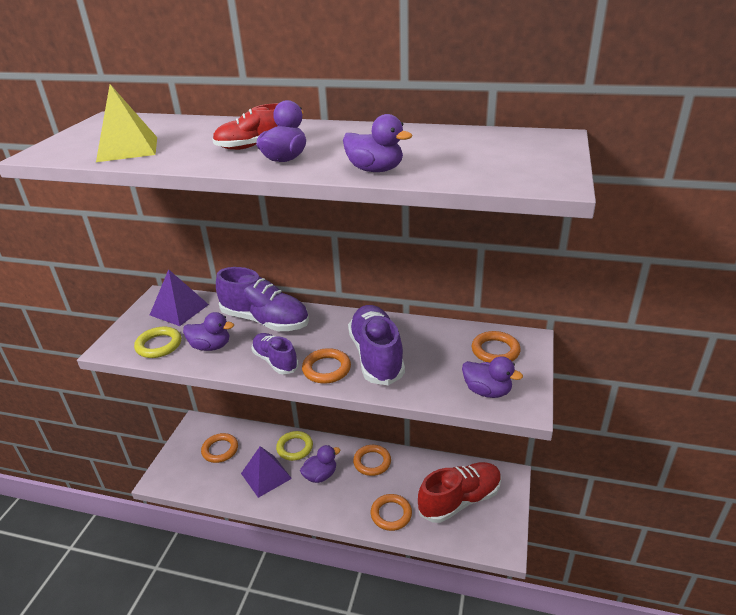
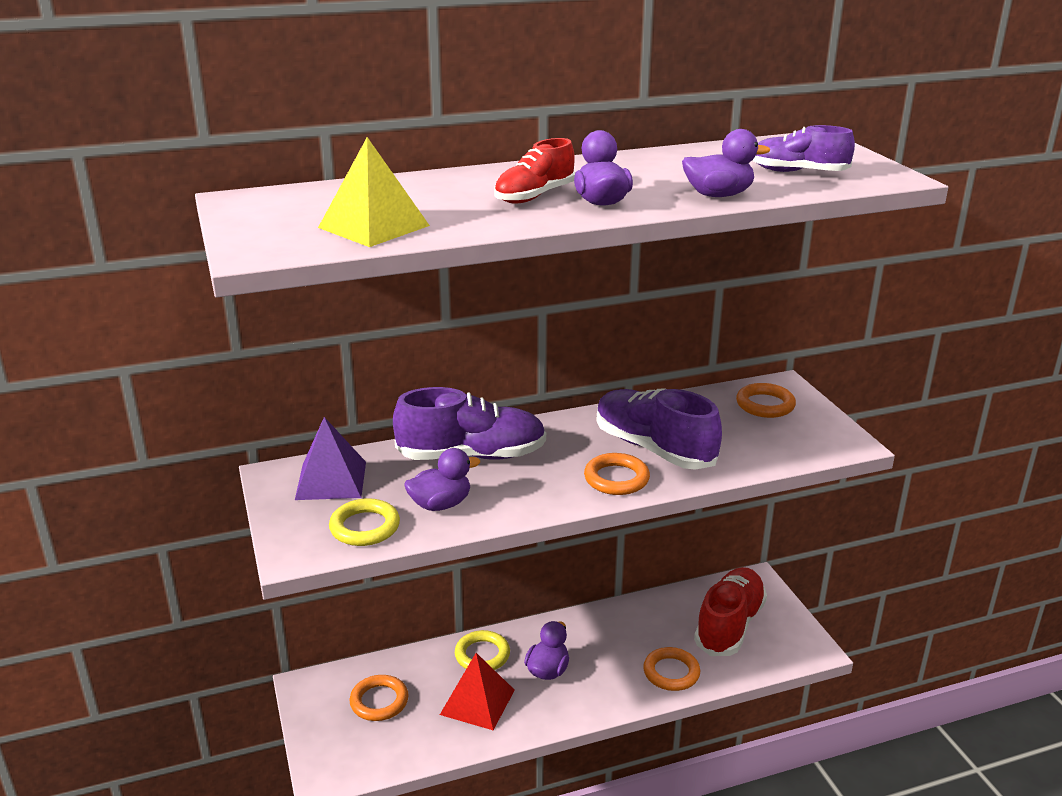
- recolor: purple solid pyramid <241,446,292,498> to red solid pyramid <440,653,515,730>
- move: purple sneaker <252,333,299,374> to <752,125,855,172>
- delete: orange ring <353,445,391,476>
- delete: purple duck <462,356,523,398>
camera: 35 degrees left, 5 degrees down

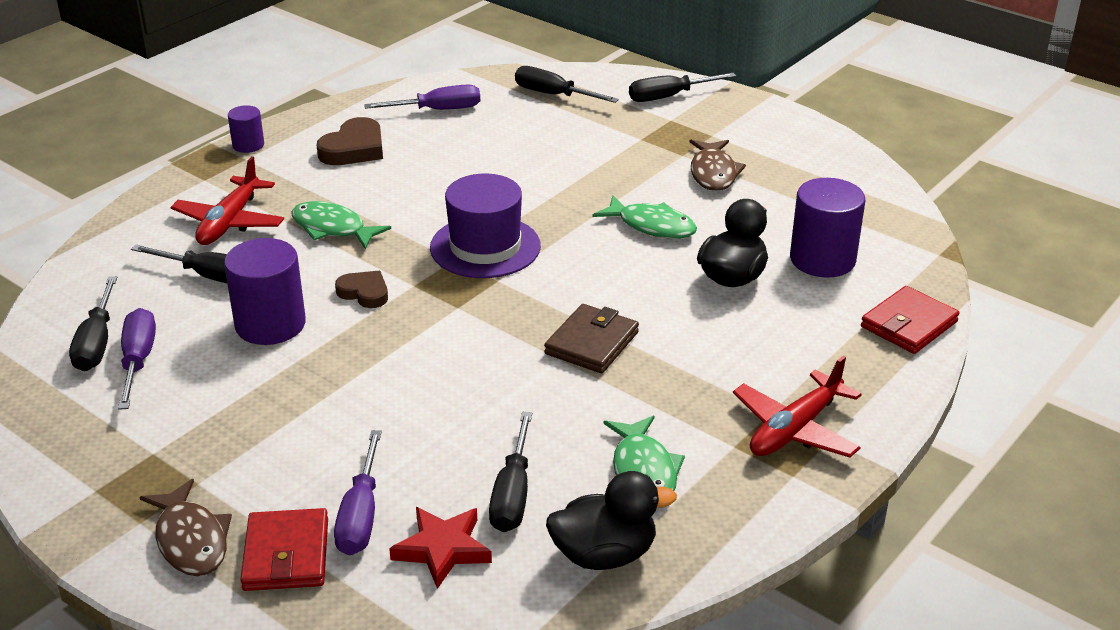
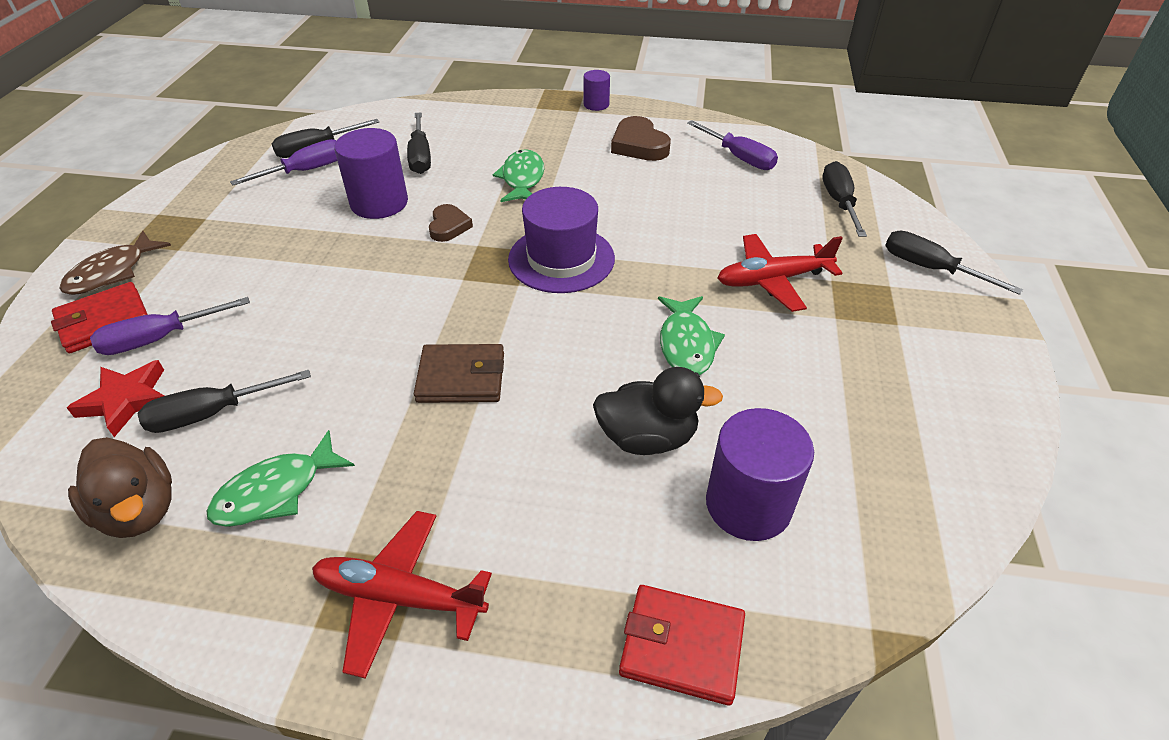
- recolor: jet-black duck <546,471,677,570> to brown duck <68,437,172,538>
- rotate: brown love heart <317,117,383,165> = <611,116,671,161> 60 degrees clockwise
- move: red plane <171,156,284,245> to <718,234,843,312>
- delete: brown fish figure <690,140,746,191>
camera: 60 degrees right, 10 degrees up

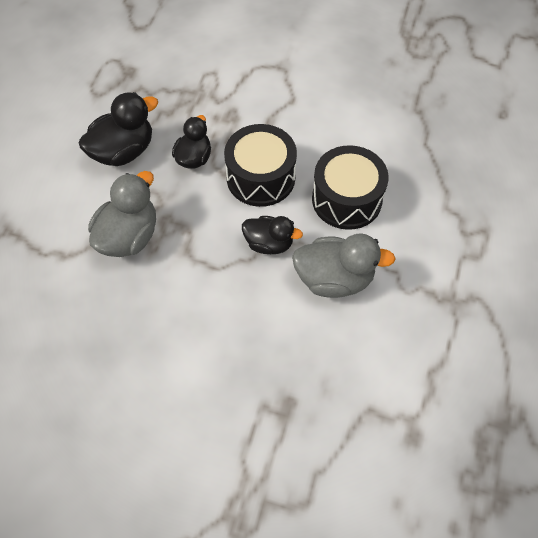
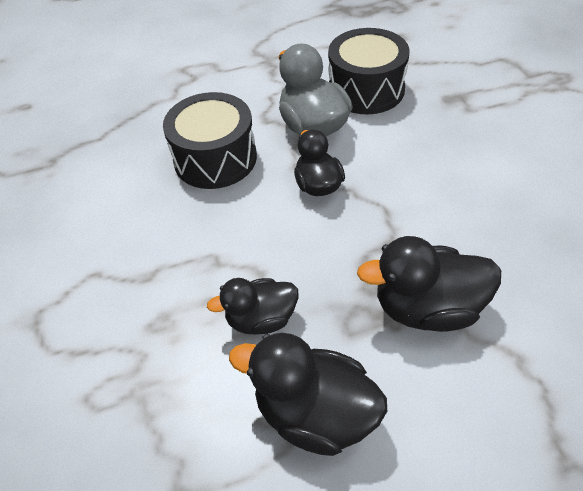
- move: jet-black drum <224,124,297,207> to <328,28,410,114>
- recolor: grey duck <88,171,156,257> to jet-black duck <357,236,501,332>
camera: 120 degrees left, 10 degrees down

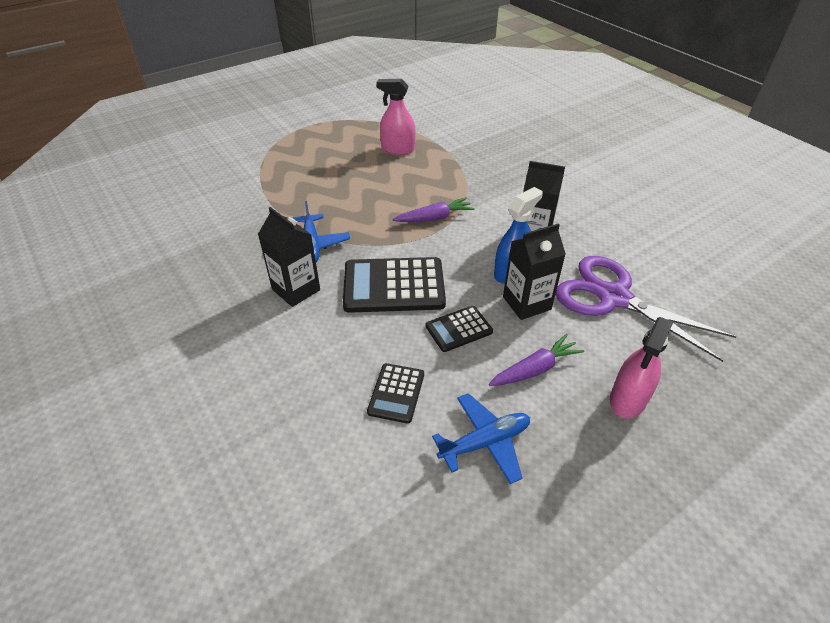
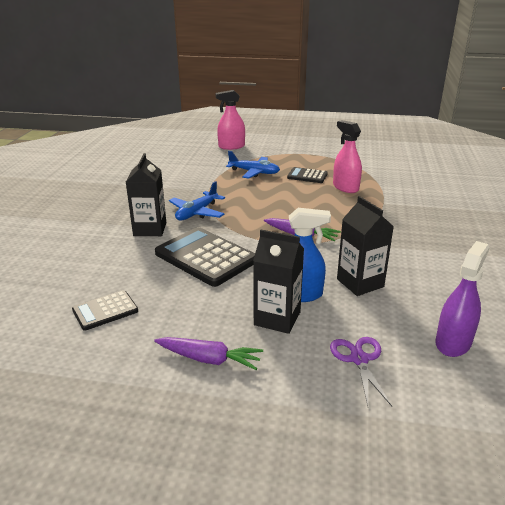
- move: rosy spray cleaner <610,317,673,418> to <215,90,245,150>
- move: royal blue plane <432,393,530,484> to <226,151,280,178>
- move: jet-black adding machine <425,306,493,352> to <287,167,328,183>
- resize: purple shears <555,256,737,362> = <330,337,392,406> x0.49
- insert: purple spray cleaner <435,241,490,357>
camera: 45 degrees right, 15 degrees down

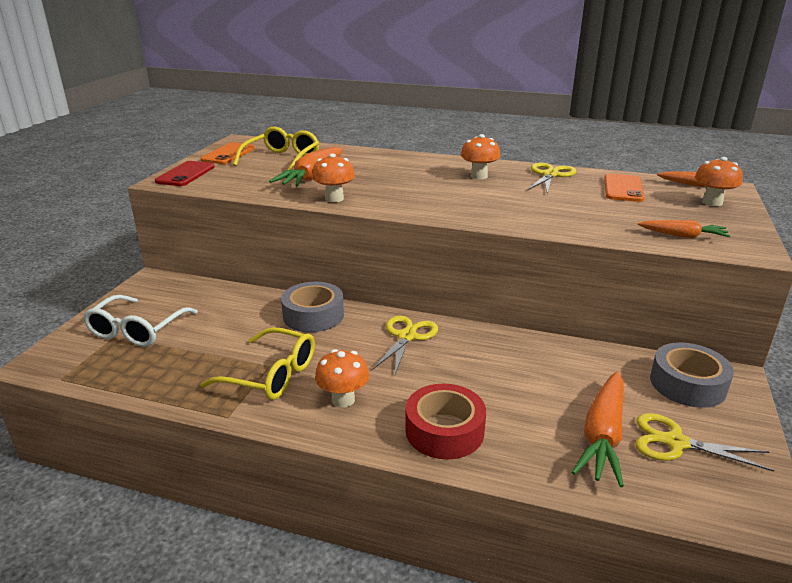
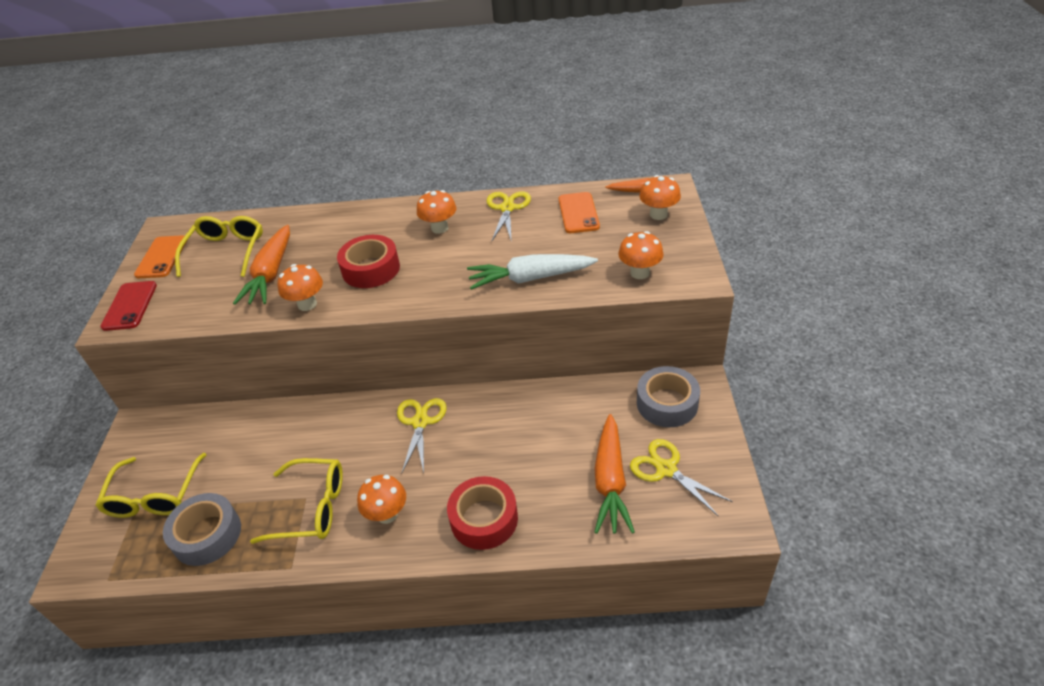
- recolor: pure white glasses <83,295,198,347> to golden glasses <95,453,207,518>
- move: grey roll of tape <281,282,344,332> to <163,493,241,566>
- insert: red roll of tape <337,235,400,288>
- insert: pure white root vegetable <467,254,598,290>
- replace: orange root vegetable <638,220,730,238> to orange mushroom <618,231,664,279>
- rotate: golden shears <635,413,774,472> = <630,439,733,517> 45 degrees clockwise
camera: 15 degrees left, 15 degrees up

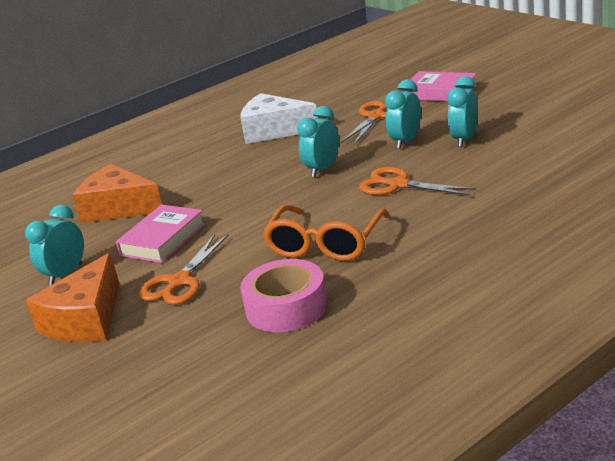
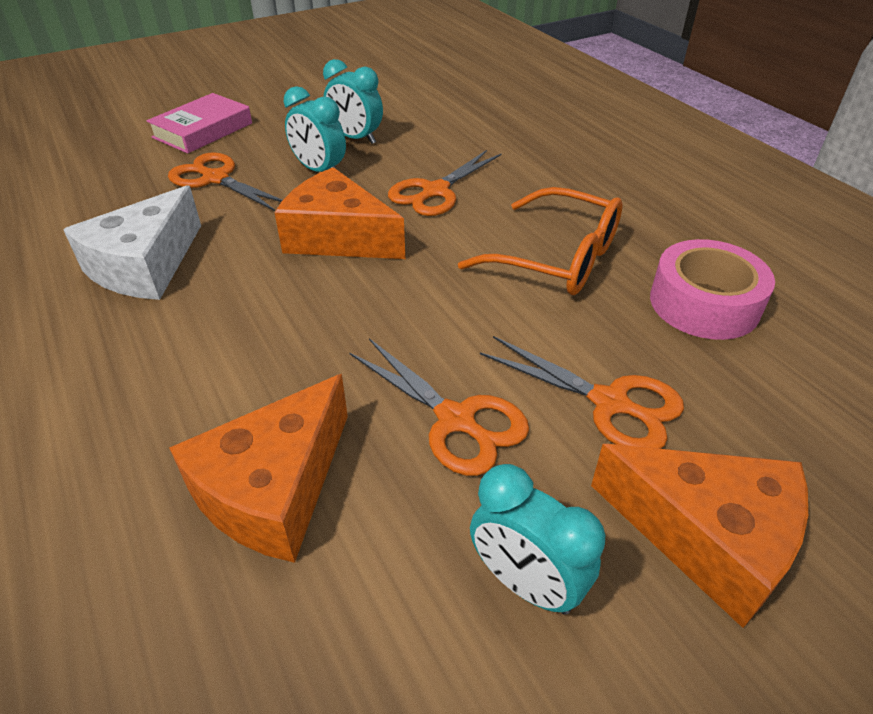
- replace: aqua bedside clock <297,106,339,177> to orange cheese wedge <275,167,405,259>
- replace: rosy hardcover <116,204,205,263> to orange shears <349,338,529,476>
camera: 85 degrees left, 15 degrees up

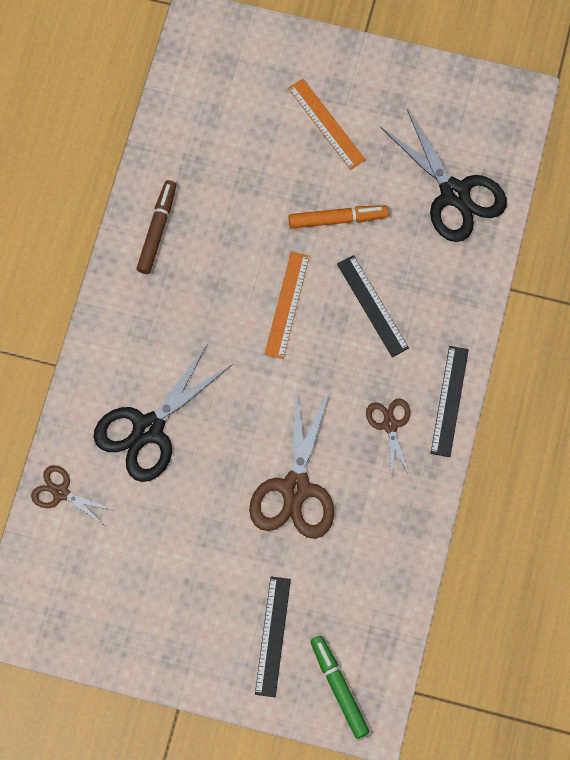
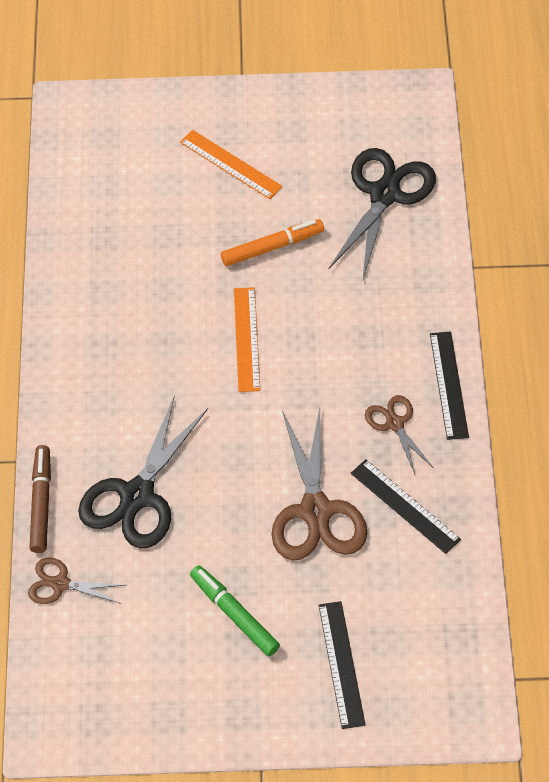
- move: brown felt pen <136,180,176,274> to <30,445,51,553>
- move: leaf-green felt pen <310,636,369,739> to <190,565,280,656>
- rotate: jet-black shears <380,109,507,242> = <328,148,436,279> 105 degrees counterclockwise
- move: jet-black ruler <337,255,409,357> to <351,459,461,554>
camera: 15 degrees left, 15 degrees down

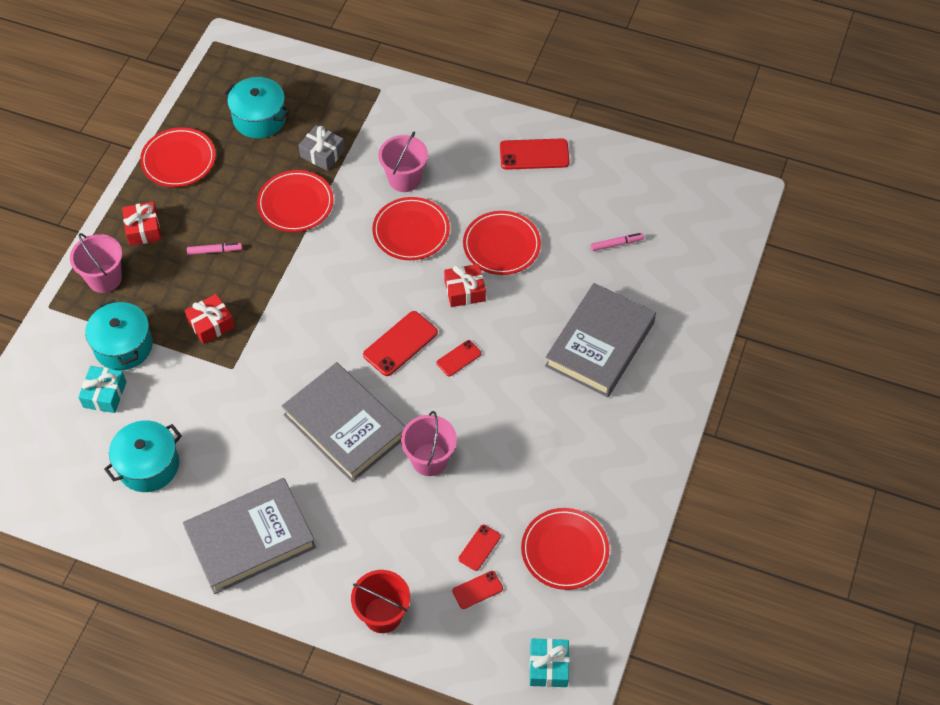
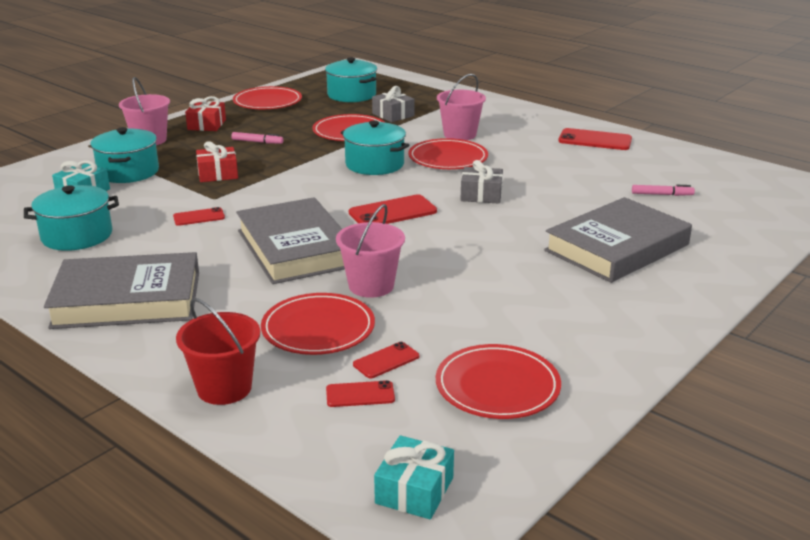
- move: red phone <436,340,481,377> to <173,207,225,226>
- move: red dinner plate <463,211,541,275> to <261,293,375,355>
- insert: aqua cooking pot <341,120,409,175>
- recolor: red gift <444,264,486,307> to grey gift <460,160,503,203>
camera: 20 degrees right, 30 degrees down

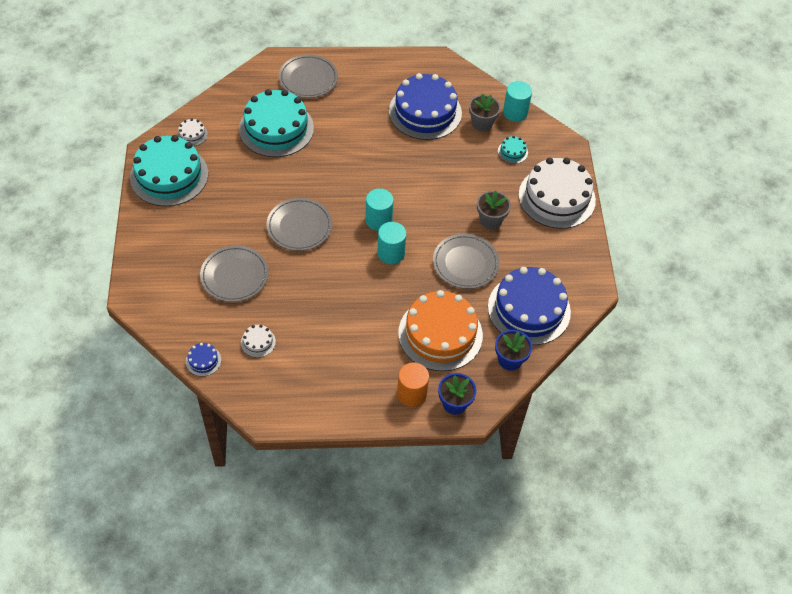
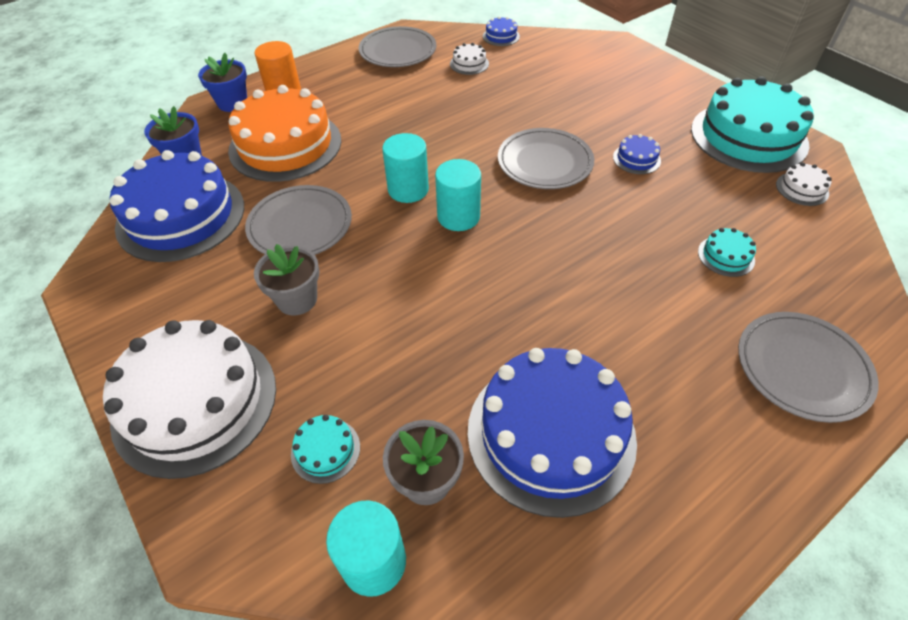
- move: grey dinner plate <200,245,269,302> to <359,26,436,67>
- insert: royal blue cake <613,134,661,174>
- resize: aqua cake <239,89,314,157> = <698,228,756,277> x0.41
camera: 150 degrees right, 5 degrees down

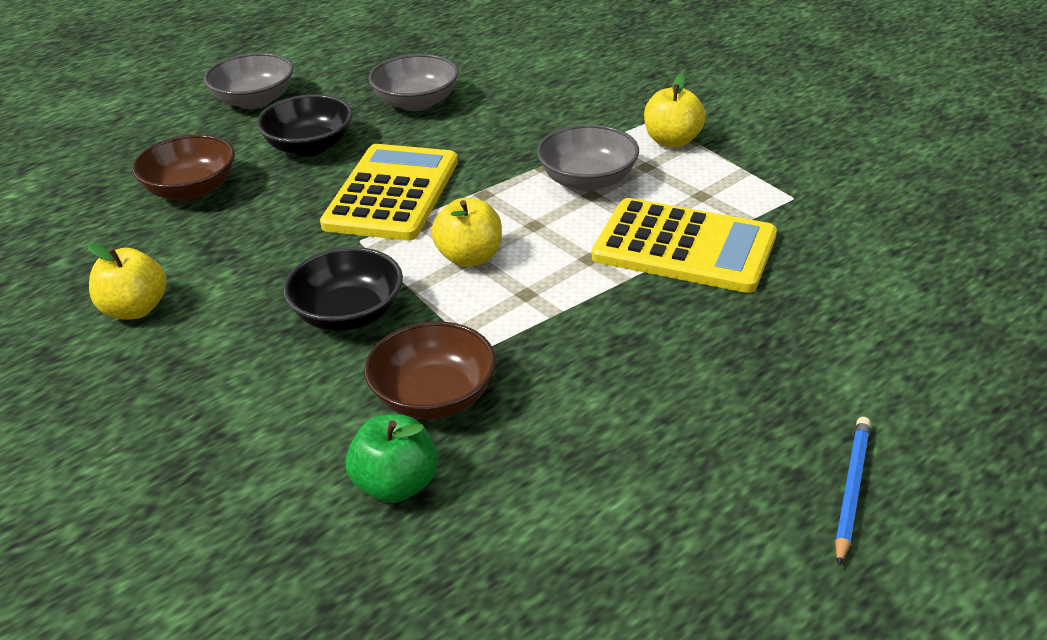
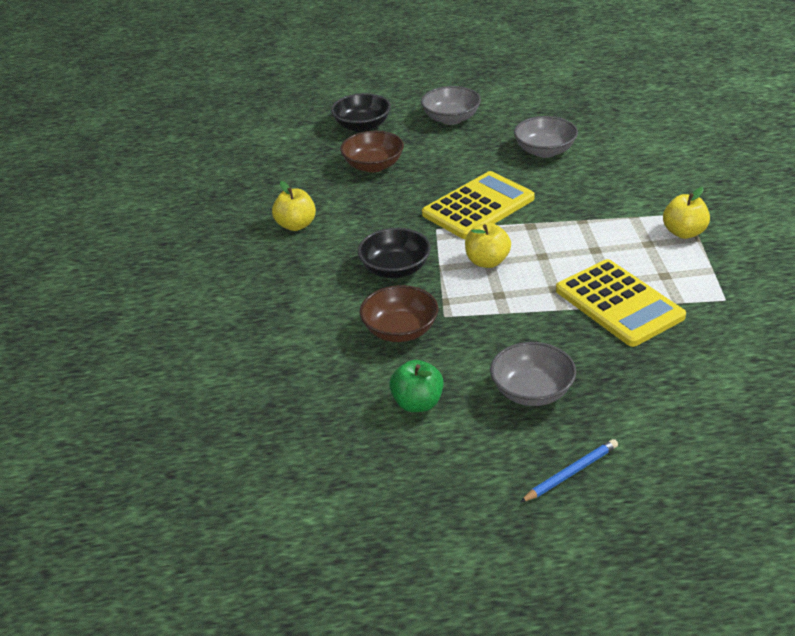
- move: jet-black deep dish <256,94,353,156> to <331,93,391,132>
- move: leaf-green apple <346,414,438,503> to <389,360,444,412>
- move: grey deep dish <537,124,639,191> to <490,342,576,406>
camera: 35 degrees right, 0 degrees up

